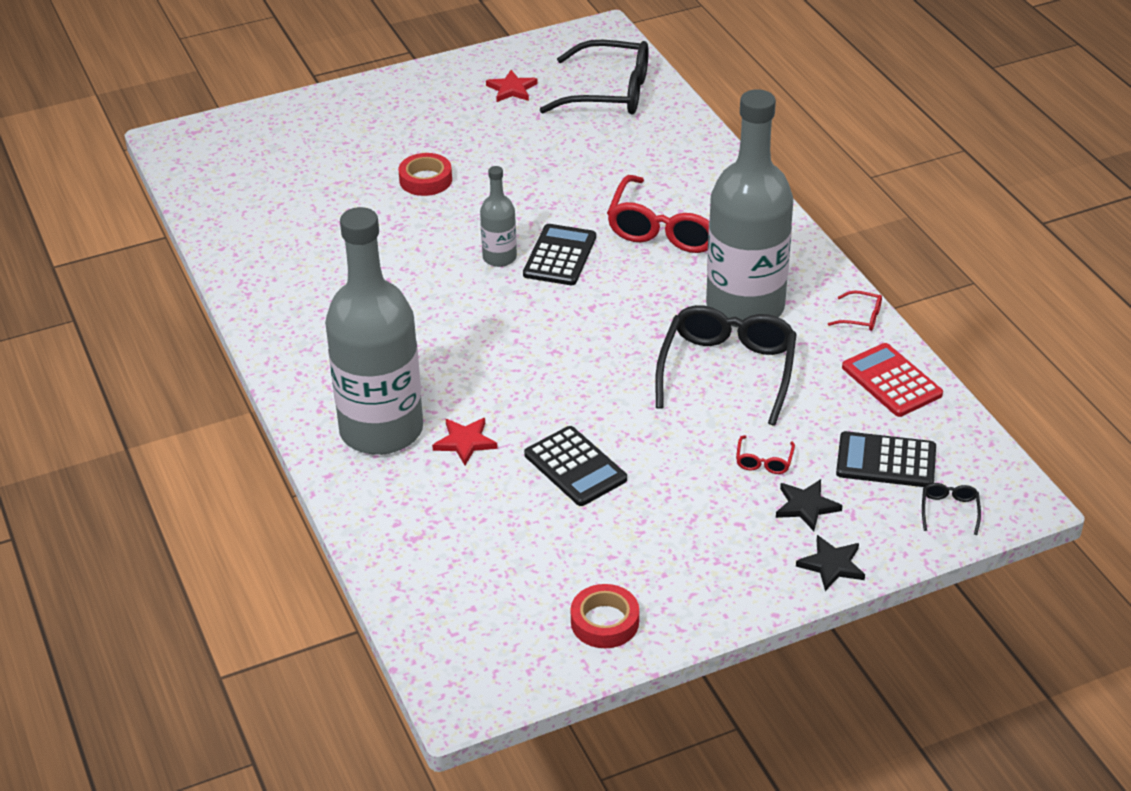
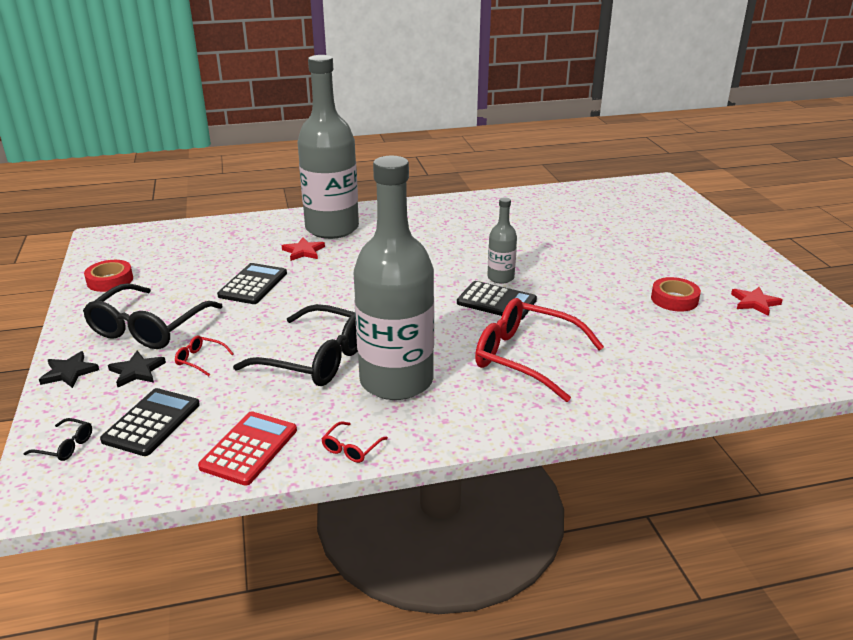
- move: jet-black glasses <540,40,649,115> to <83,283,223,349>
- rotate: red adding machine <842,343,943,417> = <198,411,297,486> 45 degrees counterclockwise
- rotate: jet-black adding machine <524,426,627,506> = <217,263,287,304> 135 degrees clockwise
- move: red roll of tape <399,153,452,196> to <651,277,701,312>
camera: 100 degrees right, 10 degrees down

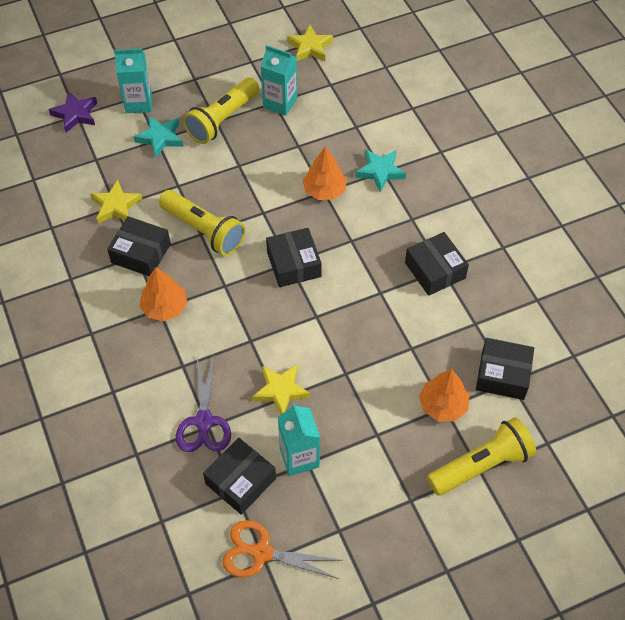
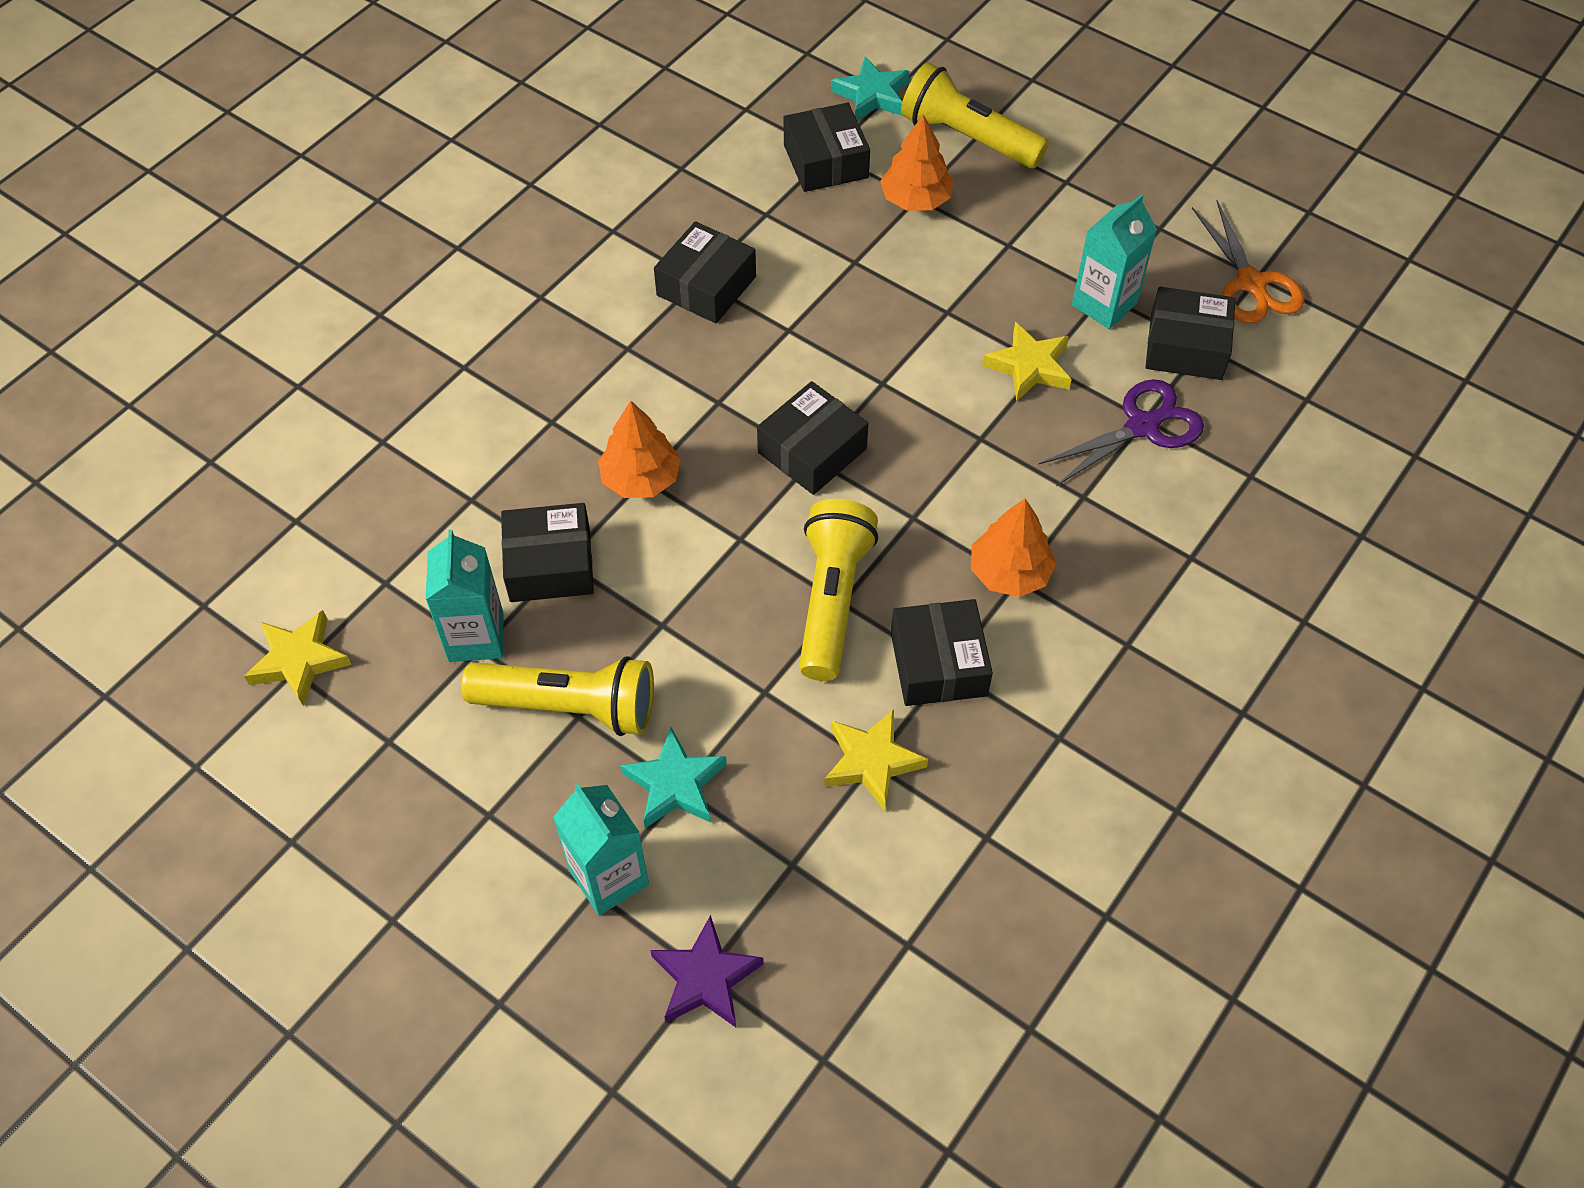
- insert: jet-black package <501,503,594,602>
- move: aqua star shape <355,149,406,192> to <831,57,910,120>
camera: 120 degrees left, 0 degrees up

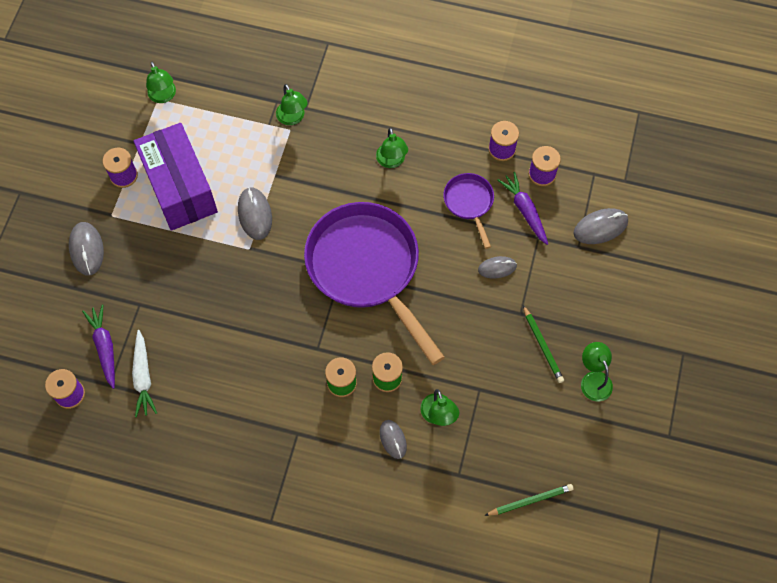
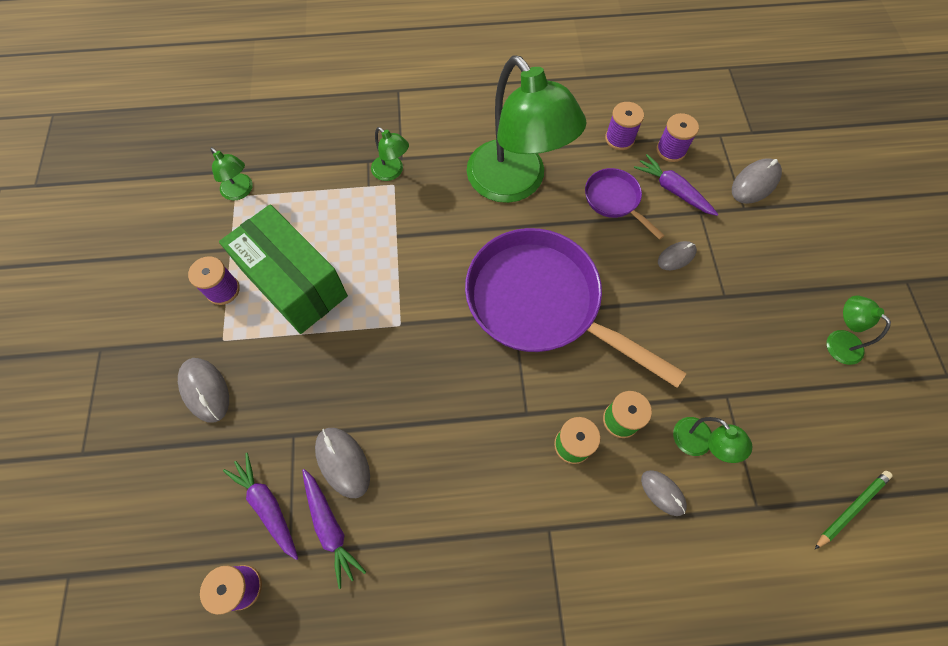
- recolor: purple package <134,123,218,231> to leaf-green package <219,204,348,334>
- recolor: pure white root vegetable <132,330,157,417> to purple root vegetable <302,469,366,589>
- move: grey mouse <238,187,272,240> to <315,428,370,498>
- resize: leaf-green reading lamp <376,128,408,168> = <467,55,586,203> x2.41
- delete: leaf-green lead pencil <523,305,564,383>
camera: 20 degrees left, 0 degrees up

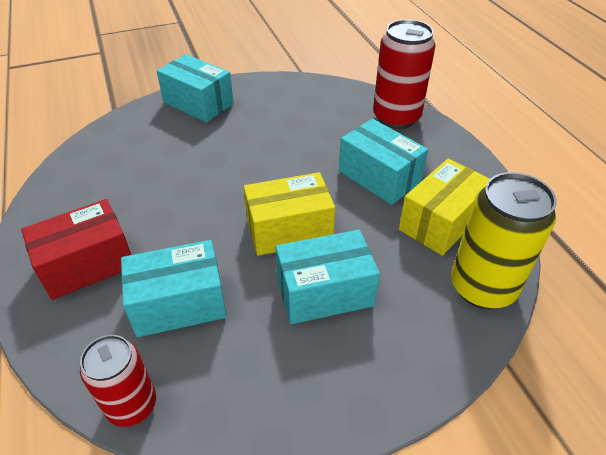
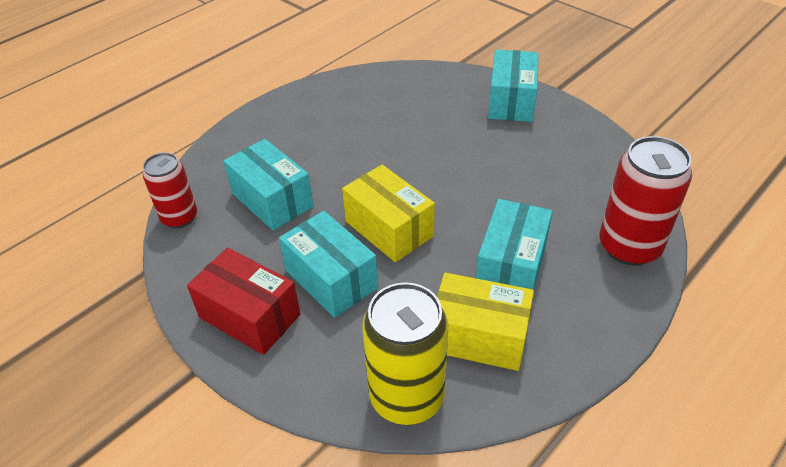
- move: red package <21,199,131,300> to <187,248,301,355>
camera: 65 degrees right, 0 degrees up

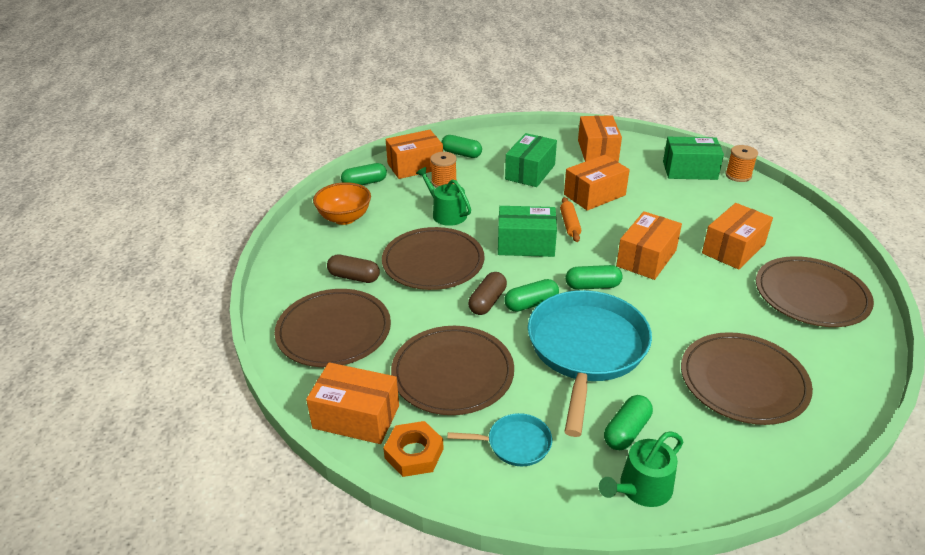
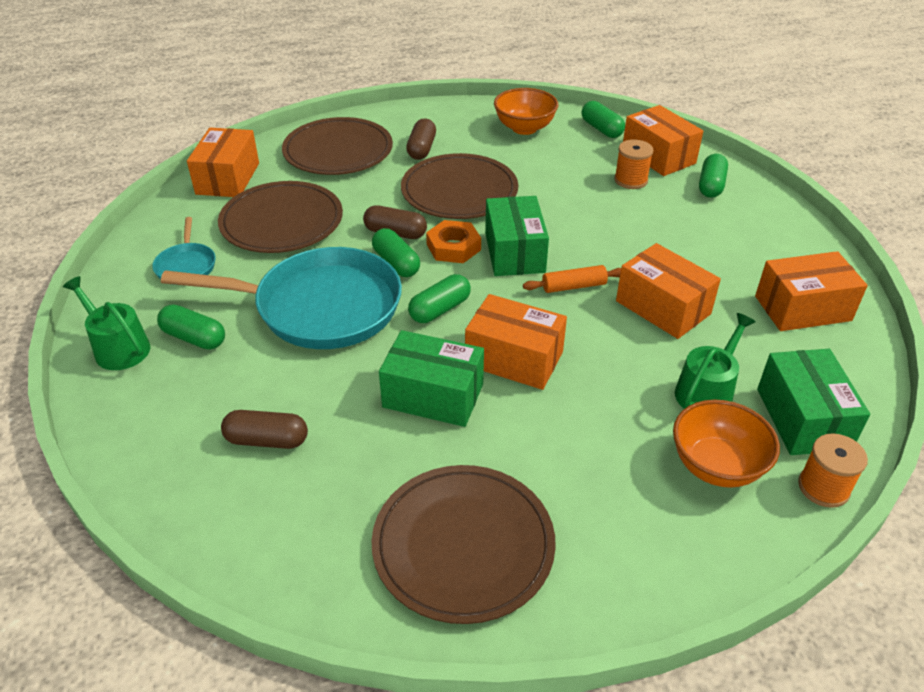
- replace: brown dinner plate <681,332,813,425> to brown pill <221,410,308,449>
- move: leaf-green package <505,133,557,187> to <379,330,484,427>
- rotate: leaf-green pill <566,265,622,290> = <408,274,471,323> 60 degrees clockwise
- move: orange nut <383,421,444,477> to <426,220,481,263>
- insert: orange deep dish <673,400,780,488>
- move: leaf-green sprinkling can <416,167,471,226> to <675,313,755,409>
- delete: orange package <702,203,773,270>
camera: 80 degrees right, 5 degrees up

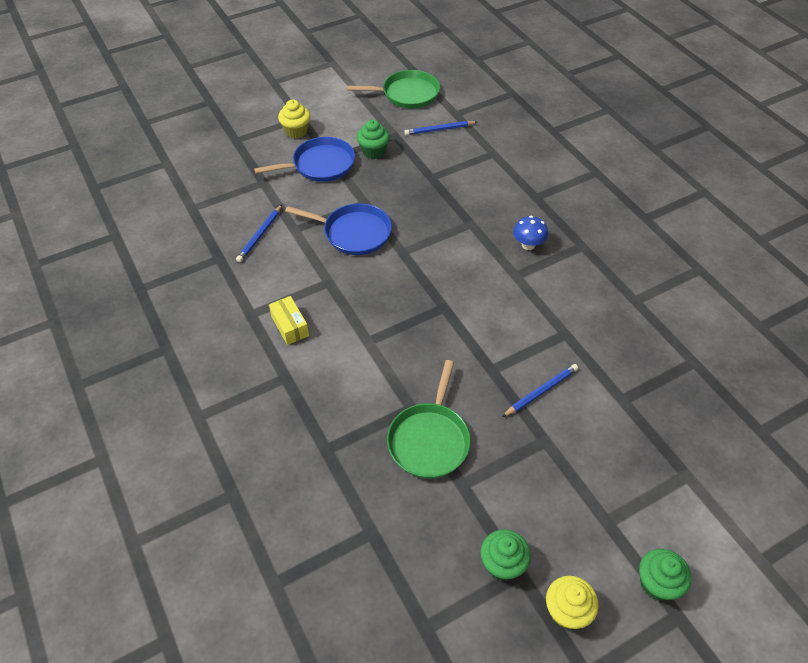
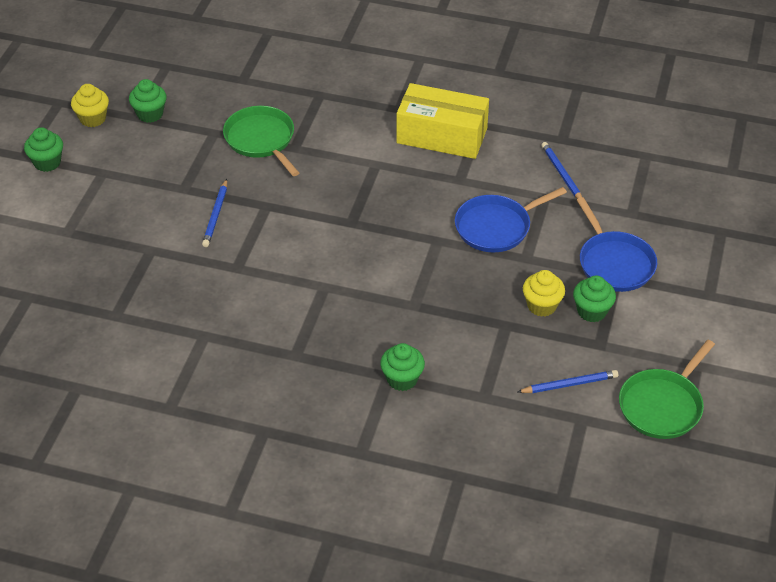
- insert: leaf-green cupcake <380,343,425,391>
- resize: golden package <269,296,309,345> = <396,83,489,159> x2.09
- rotate: royal blue lead pencil <404,121,477,135> = <518,370,618,393> 45 degrees clockwise
- move: golden cupcake <278,99,311,139> to <523,270,565,317>
- rotate: royal blue pan <254,137,355,182> = <577,197,657,292> 45 degrees counterclockwise
- delete: royal blue mushroom <513,216,548,250>
camera: 135 degrees right, 5 degrees down

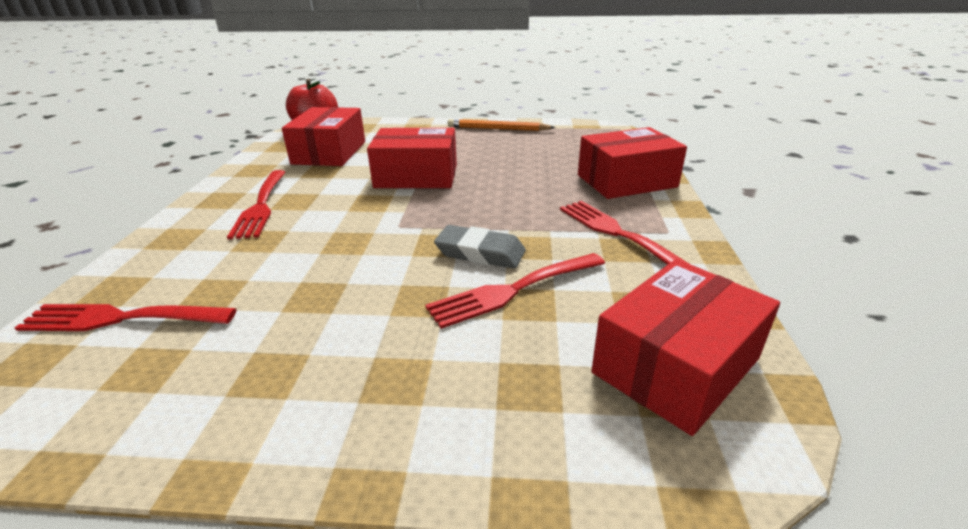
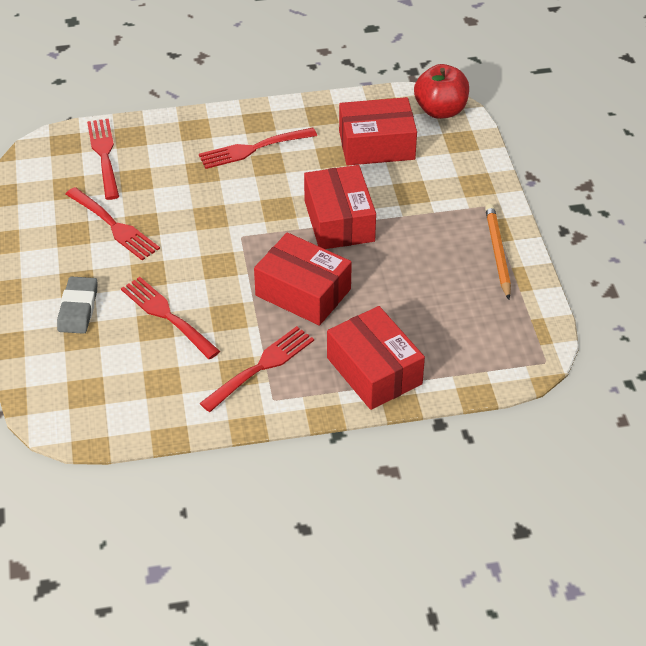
- move: grey eraser <434,225,526,268> to <57,276,97,334>
- insert: red dinner fork <65,187,160,260>
- move: red package <592,259,780,436> to <254,232,352,326>
camera: 75 degrees right, 15 degrees up

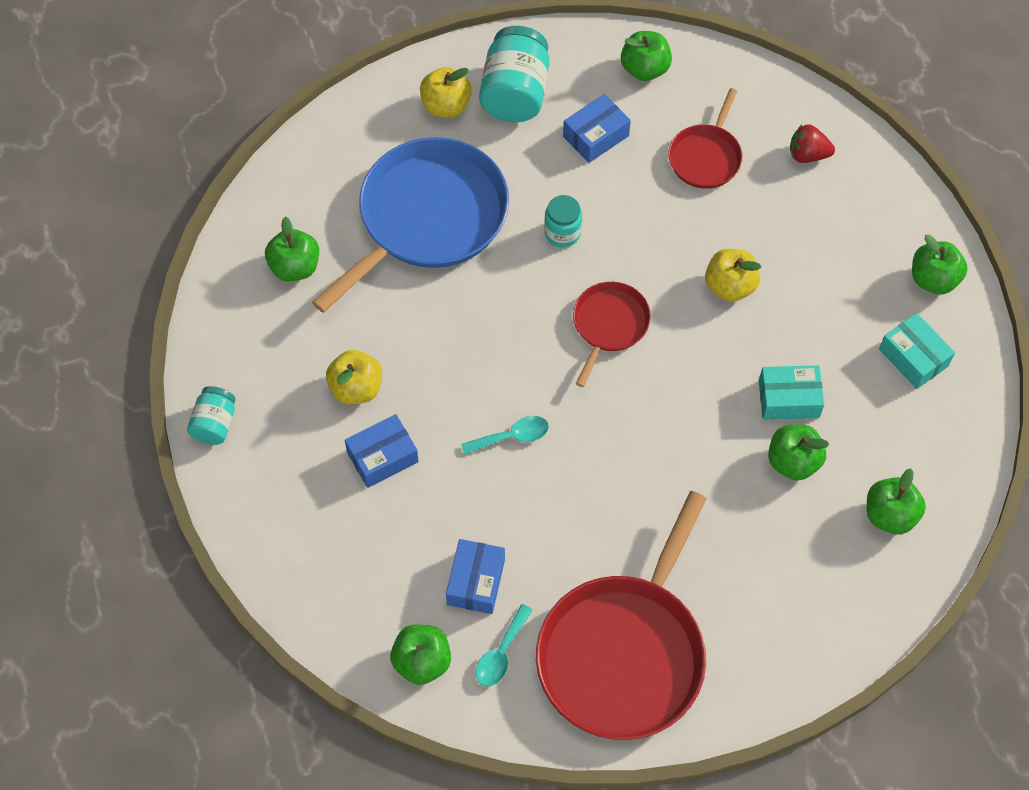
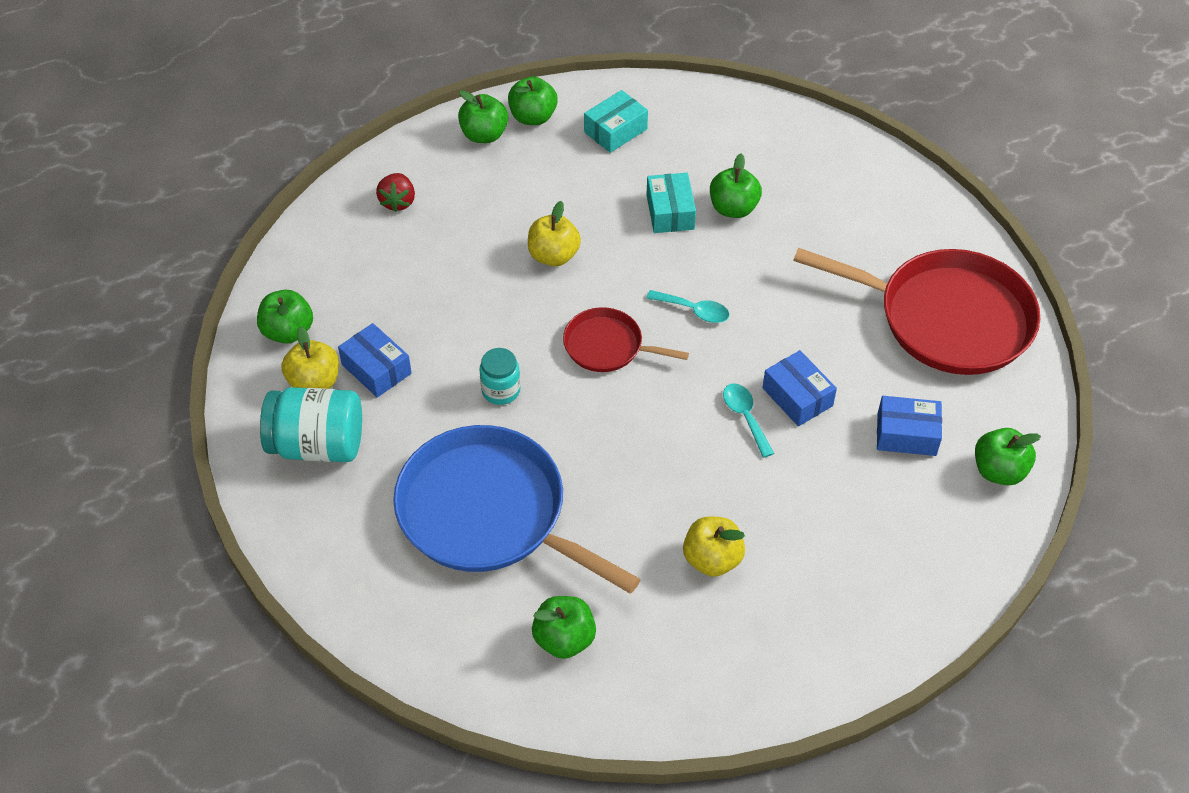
- move: golden apple <420,67,472,118> to <281,326,339,389>
- move: leaf-green apple <867,469,926,534> to <458,90,508,143>
- move: aqua tablespoon <476,604,533,686> to <646,290,729,323>
- move: royal blue package <345,414,419,488> to <762,350,837,426>
- delete: aqua preserve jar <187,386,236,445>
- delete: red pan <668,88,743,189>
camera: 95 degrees left, 10 degrees down

